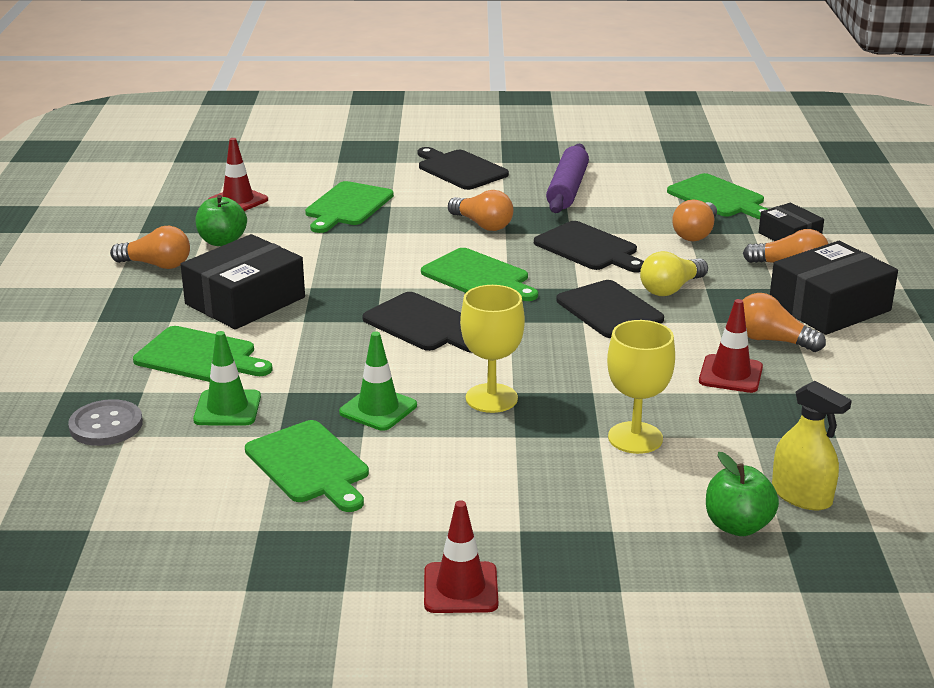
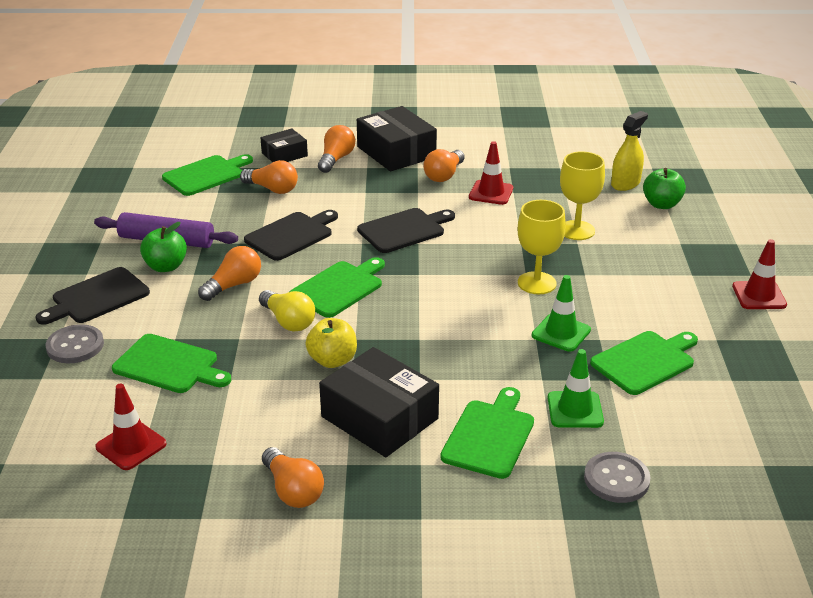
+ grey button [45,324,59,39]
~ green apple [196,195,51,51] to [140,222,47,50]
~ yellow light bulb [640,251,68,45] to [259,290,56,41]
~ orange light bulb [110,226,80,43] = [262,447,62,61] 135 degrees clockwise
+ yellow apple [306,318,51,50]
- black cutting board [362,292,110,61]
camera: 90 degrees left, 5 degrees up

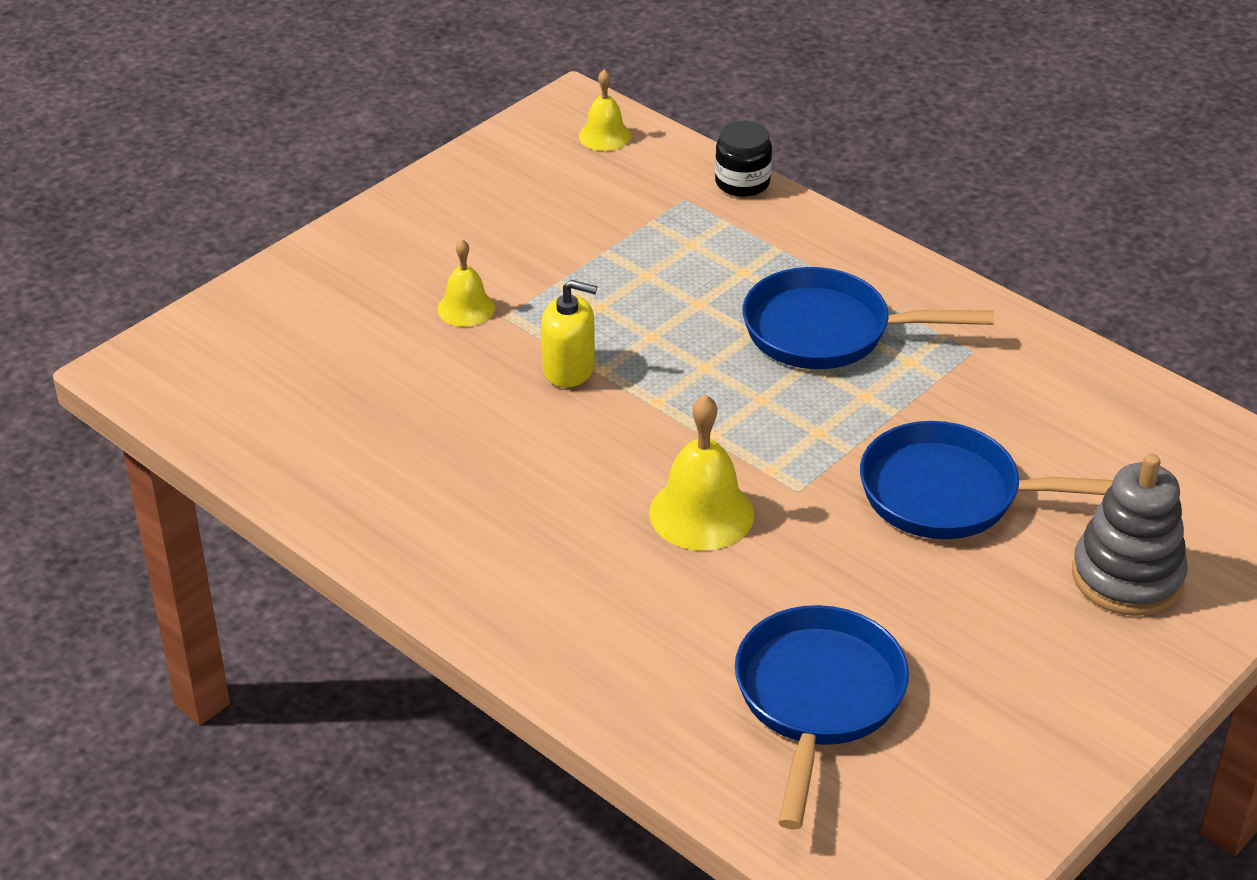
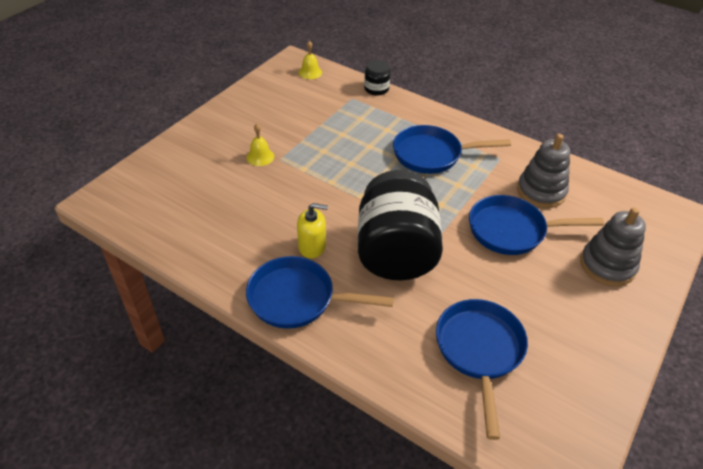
+ blue pan [246,256,148,73]
~ yellow soap dispenser [541,280,56,108] to [297,203,31,55]
~ yellow bell [649,394,105,157] to black jar [358,170,85,110]
+ grey stacking toy [517,134,53,74]
camera: 10 degrees left, 5 degrees up

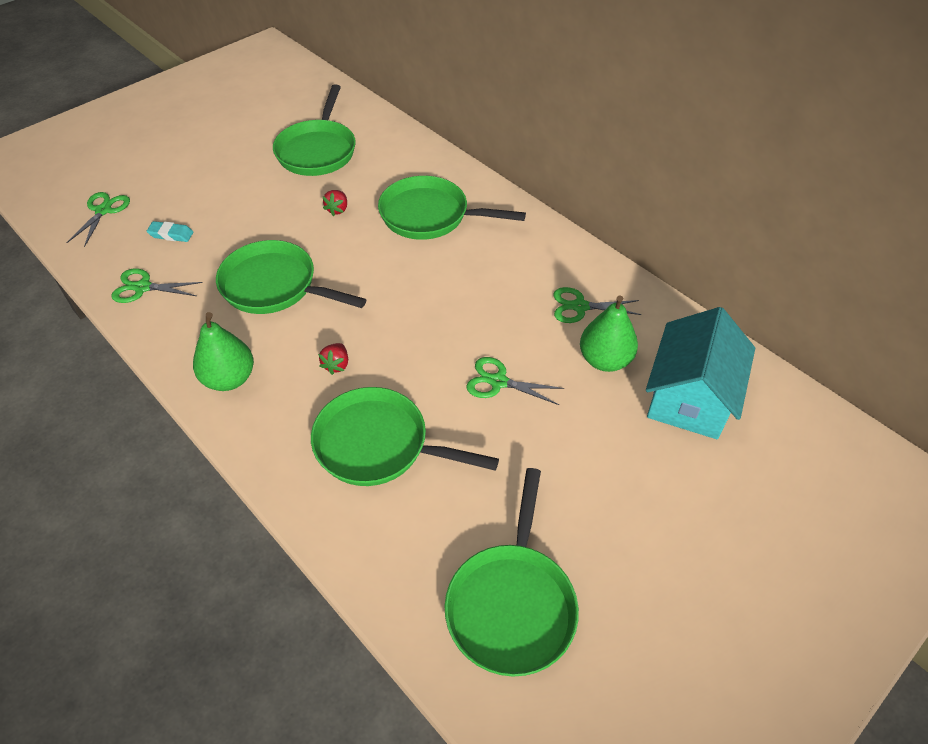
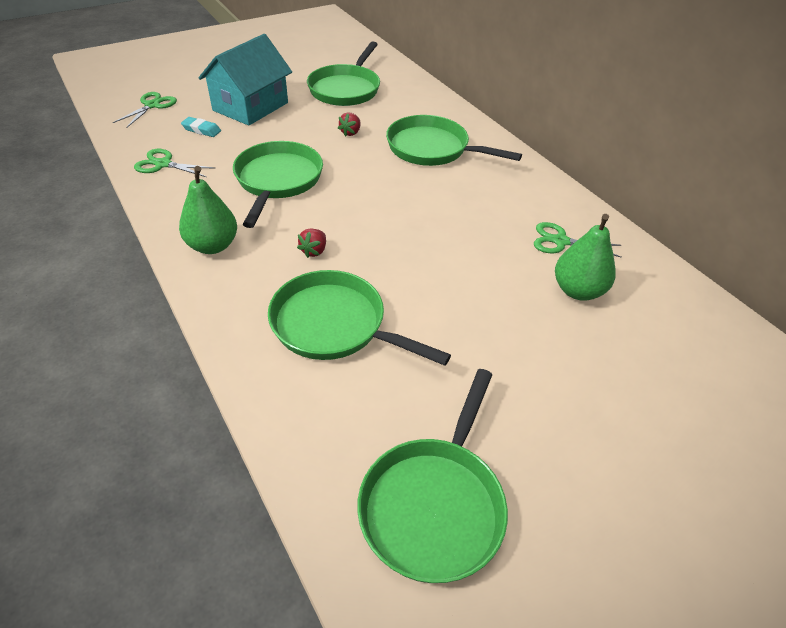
~ turquoise house [646,307,109,132] to [199,34,93,92]
~ green pan [216,240,151,74] = [233,141,90,87] 60 degrees clockwise
- green scissors [466,357,98,48]
camera: 10 degrees right, 5 degrees down

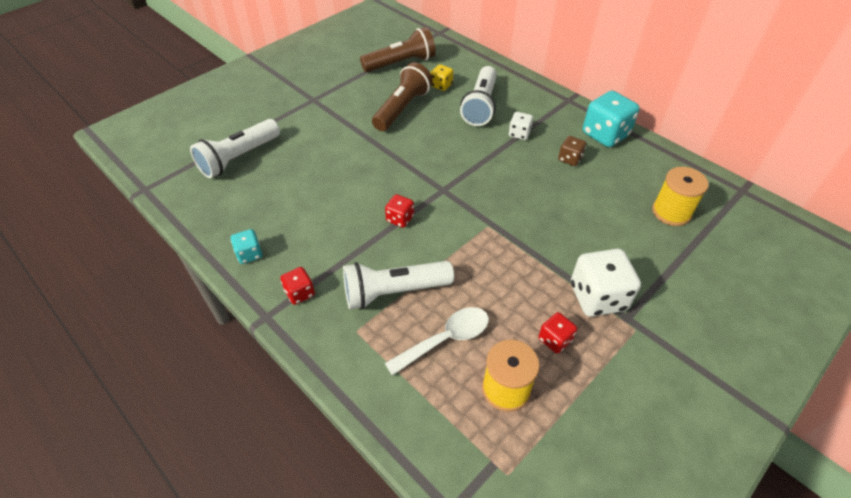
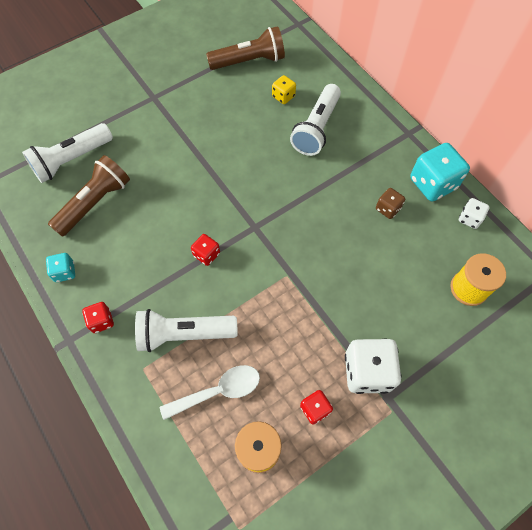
~ brown flashlight [372,62,61,69] to [48,155,82,82]
~ white dice [509,112,24,28] to [459,198,30,31]
camera: 10 degrees right, 15 degrees up

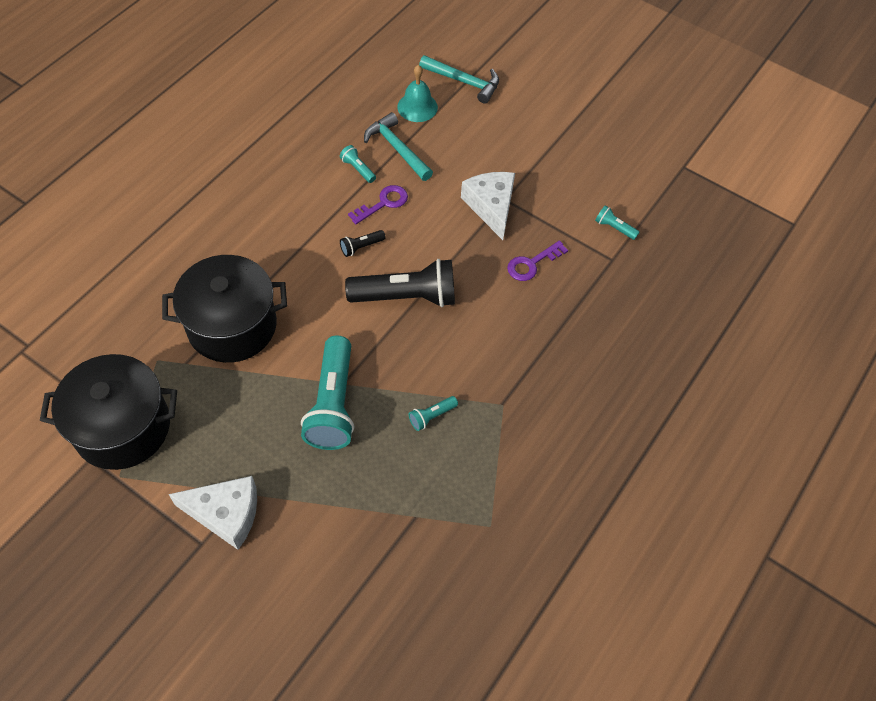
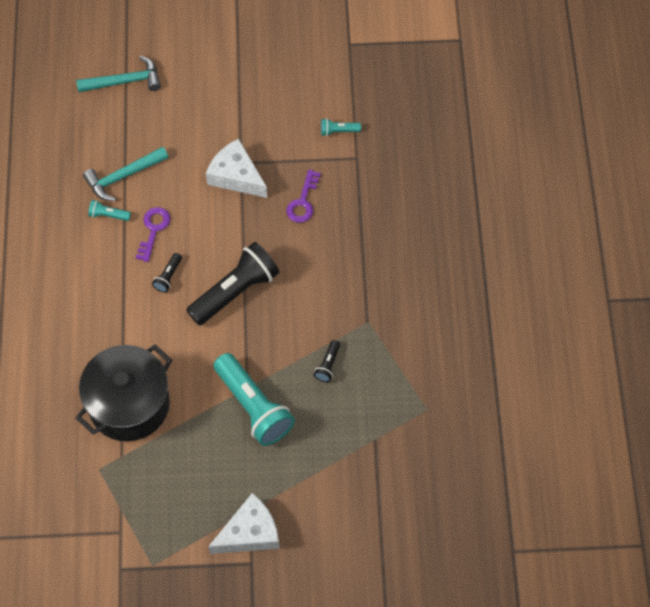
~ turquoise hammer [364,112,69,69] = [83,147,85,54] 45 degrees counterclockwise
~ turquoise flashlight [409,396,49,35] to black flashlight [314,340,26,42]
- black pot [40,354,137,116]
- turquoise bell [397,65,41,57]
camera: 35 degrees left, 5 degrees up

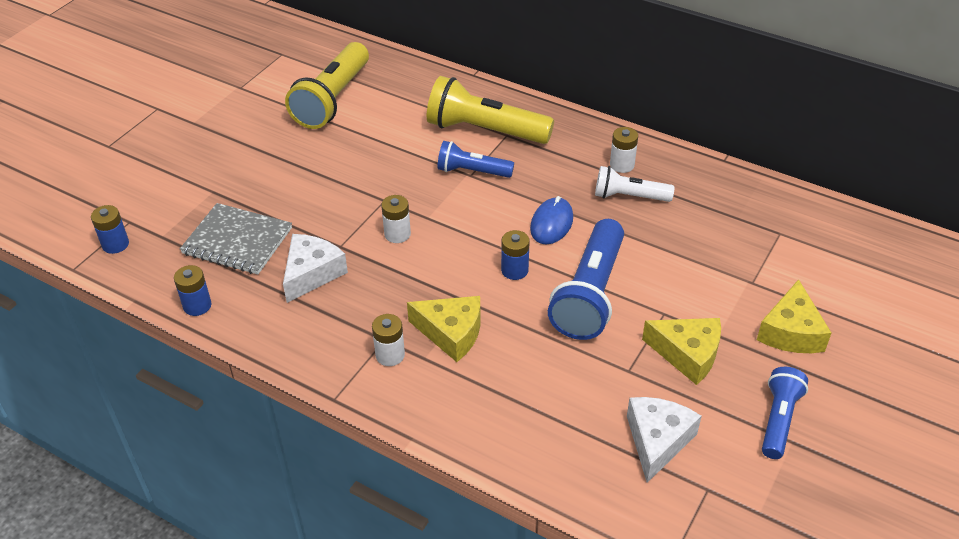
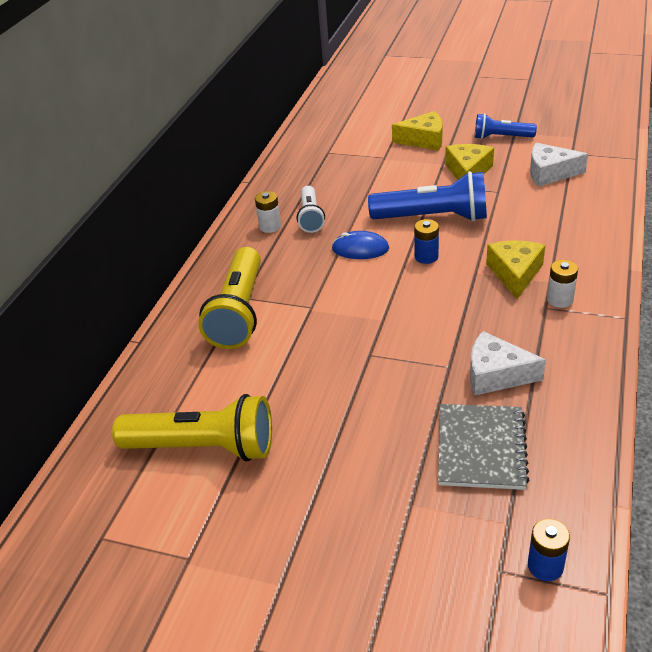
- blue battery [174,265,38,51]
- white battery [381,195,30,48]
- blue flashlight [437,141,77,37]
camera: 100 degrees left, 5 degrees down

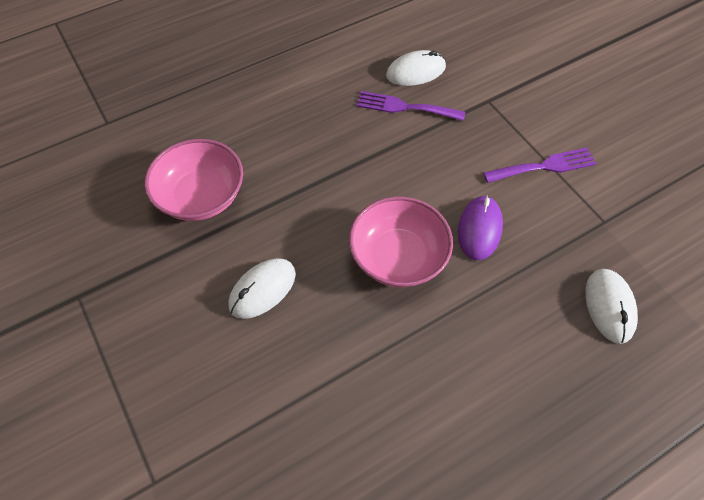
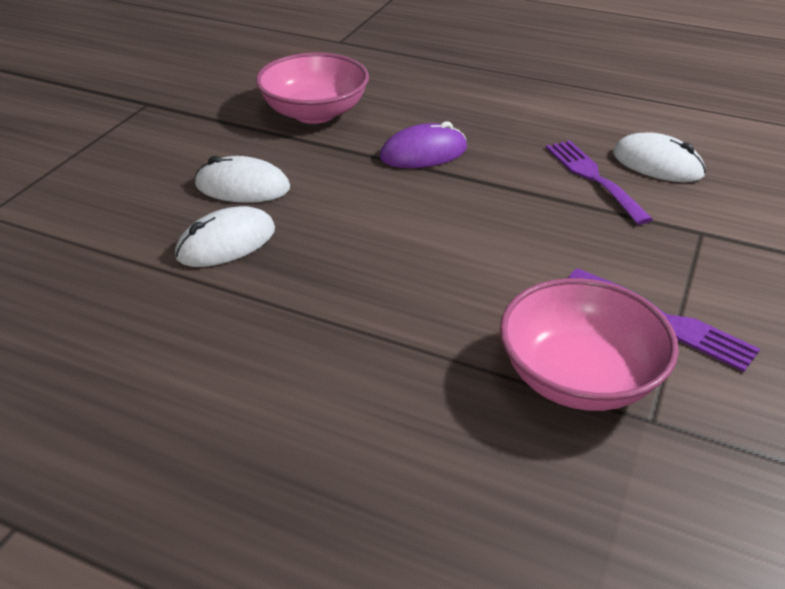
~ white mouse [585,269,53,75] to [175,206,100,61]
~ purple mouse [458,196,45,64] to [380,121,87,47]
~ pink bowl [349,196,104,91] to [500,278,179,133]
camera: 55 degrees right, 20 degrees down

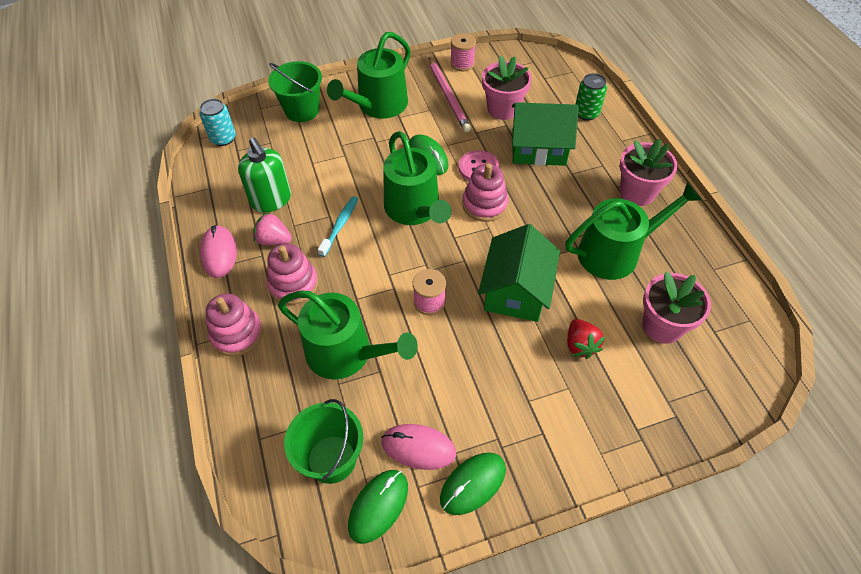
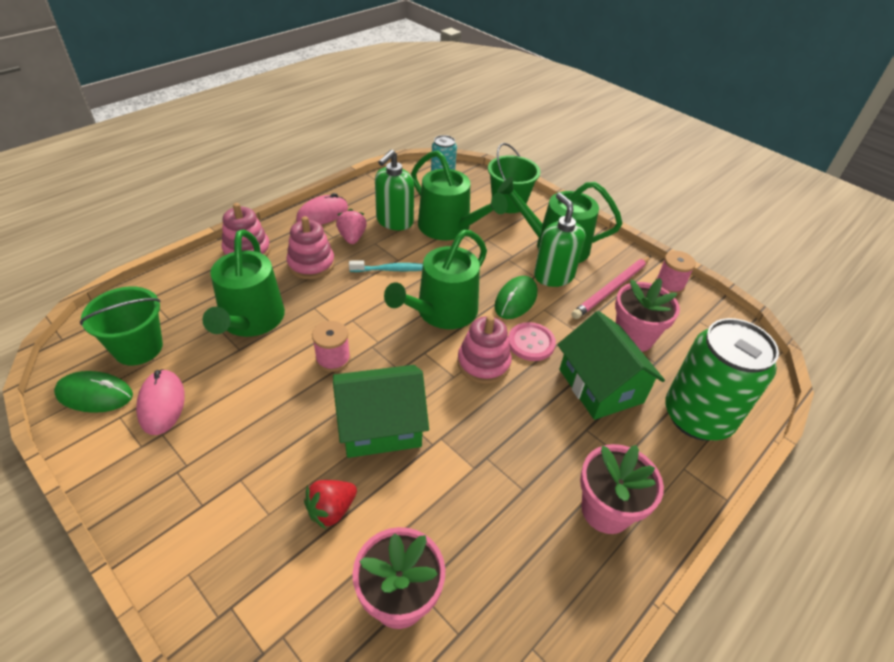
~ green watering can [565,182,136,98] to [411,150,97,90]
+ green soap dispenser [534,193,51,94]
~ green can [575,73,32,48] = [665,318,114,123] x2.00
- green mouse [440,453,66,62]
camera: 60 degrees right, 10 degrees down

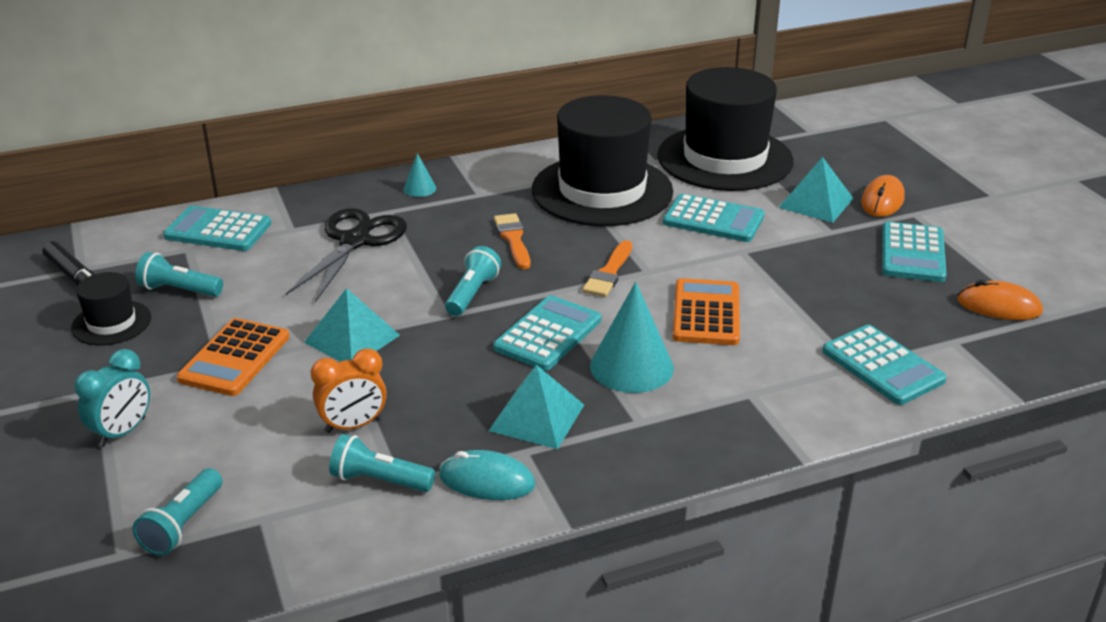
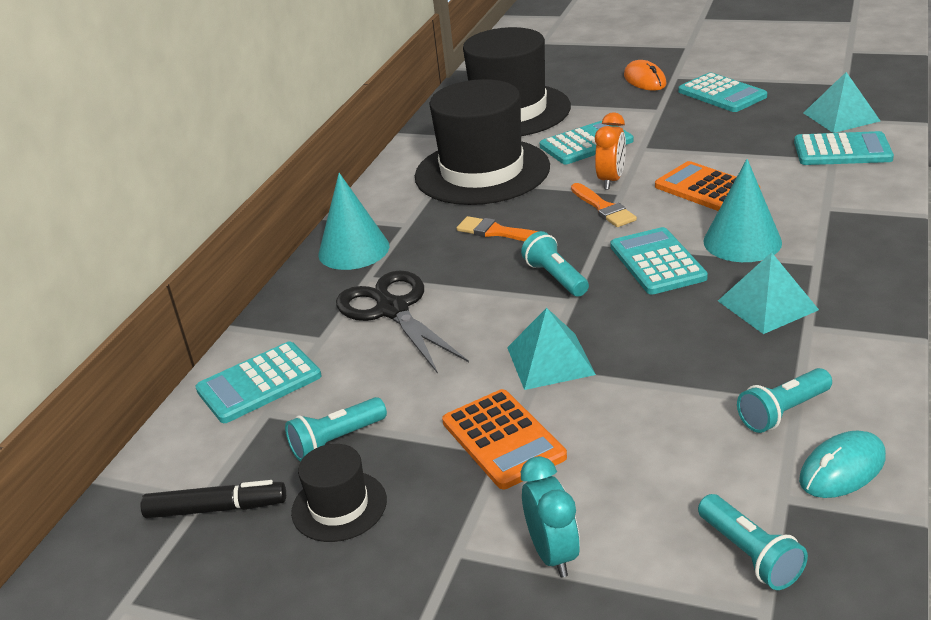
~ turquoise cone [403,153,33,44] = [318,173,71,97] x2.04
~ orange clock [311,348,76,85] to [595,112,31,78]
~ turquoise mouse [439,450,96,50] to [799,431,87,67]
~ turquoise pyramid [778,157,75,66] to [803,72,77,61]
- orange mouse [957,280,86,40]
camera: 45 degrees left, 0 degrees up

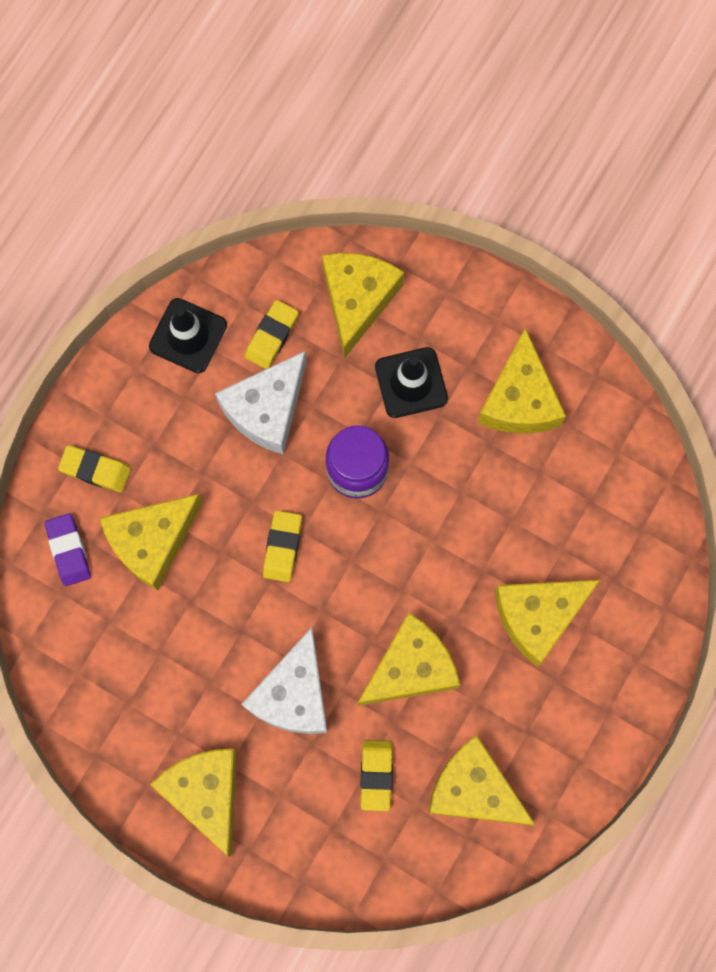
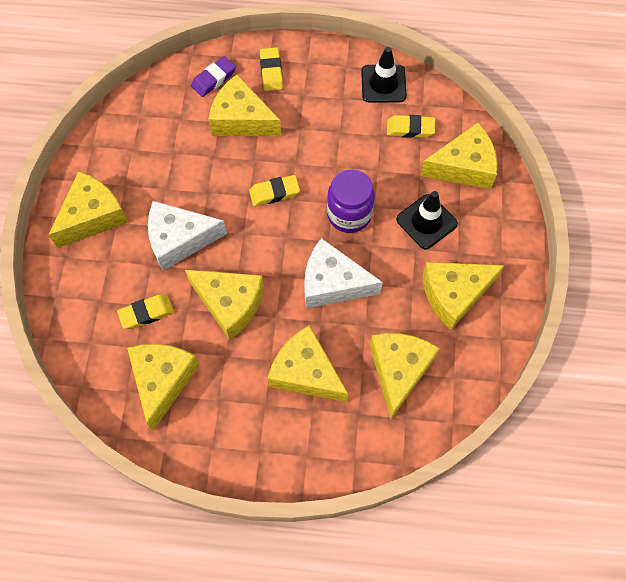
~ white cheese [215,351,92,103] to [304,238,79,70]
+ yellow cheese [370,333,70,86]
camera: 65 degrees right, 10 degrees down

